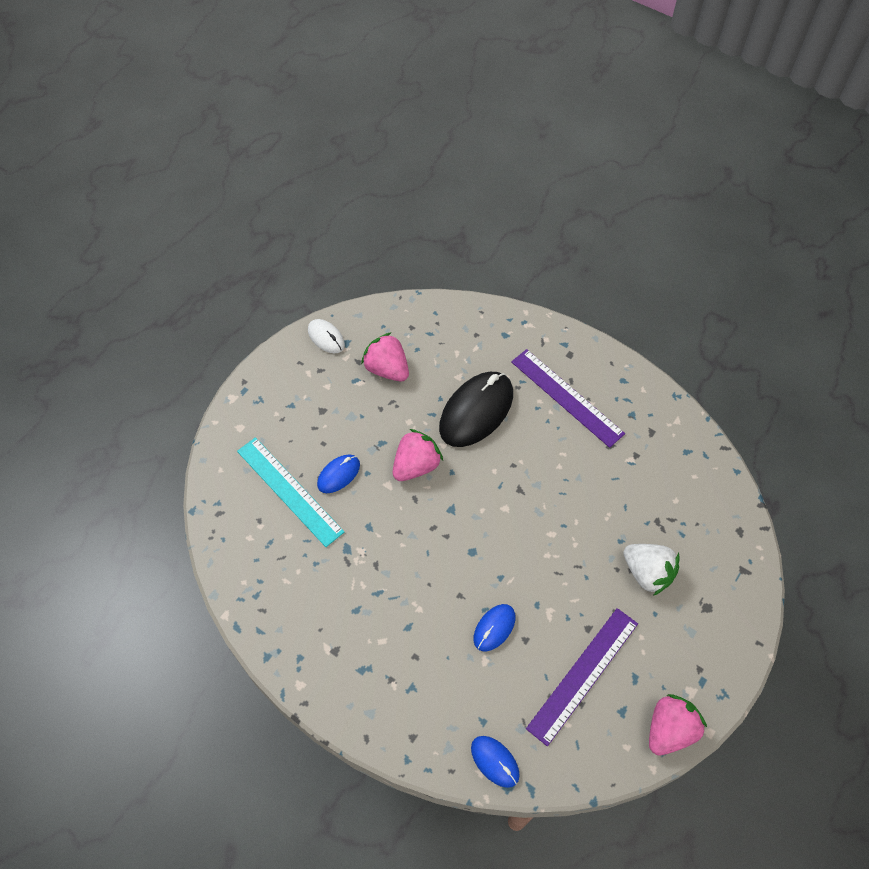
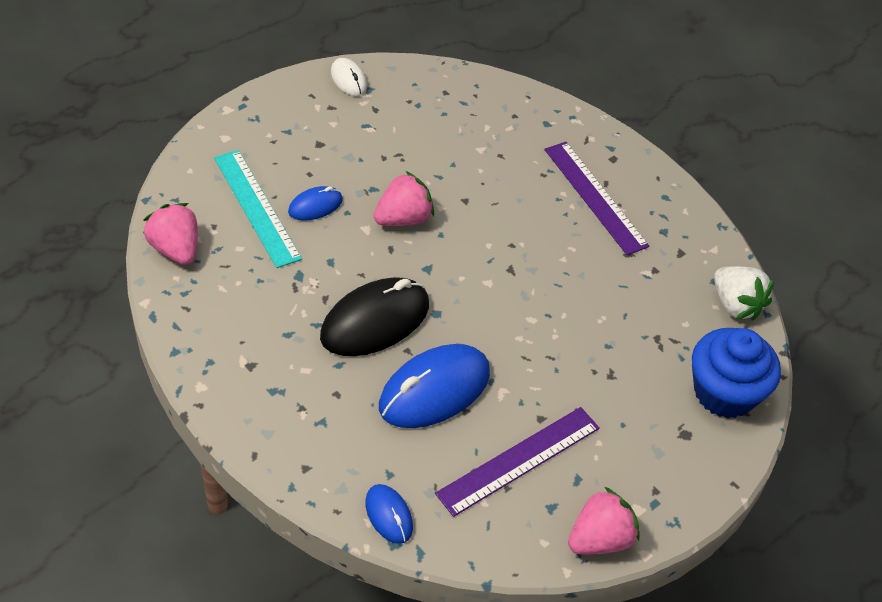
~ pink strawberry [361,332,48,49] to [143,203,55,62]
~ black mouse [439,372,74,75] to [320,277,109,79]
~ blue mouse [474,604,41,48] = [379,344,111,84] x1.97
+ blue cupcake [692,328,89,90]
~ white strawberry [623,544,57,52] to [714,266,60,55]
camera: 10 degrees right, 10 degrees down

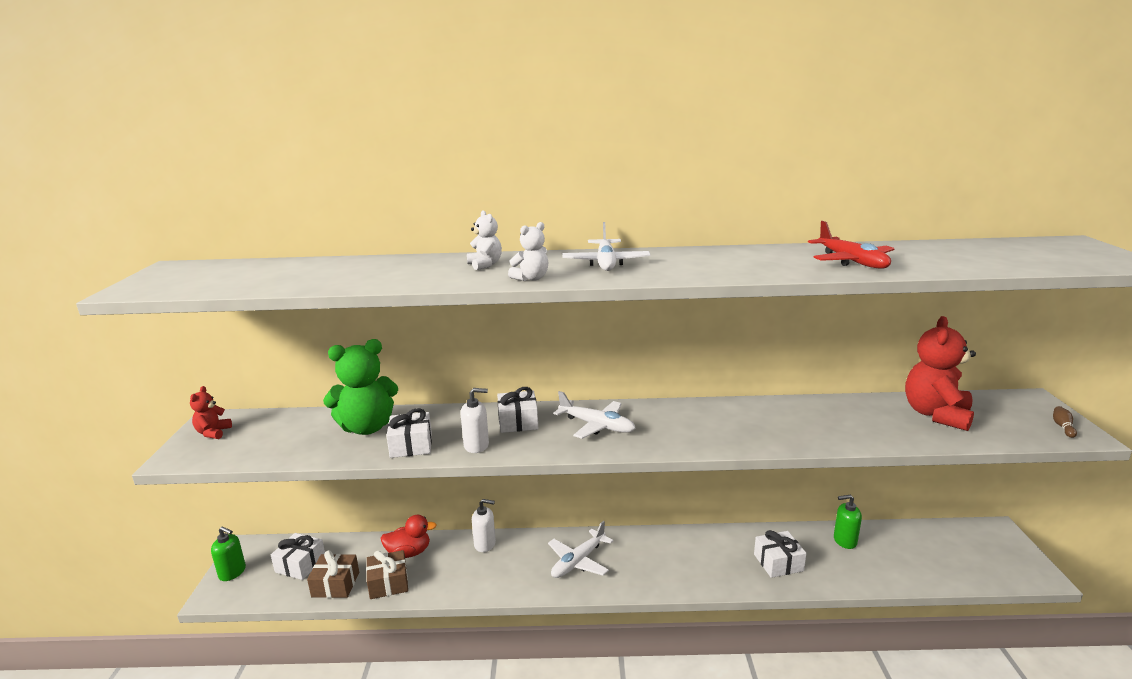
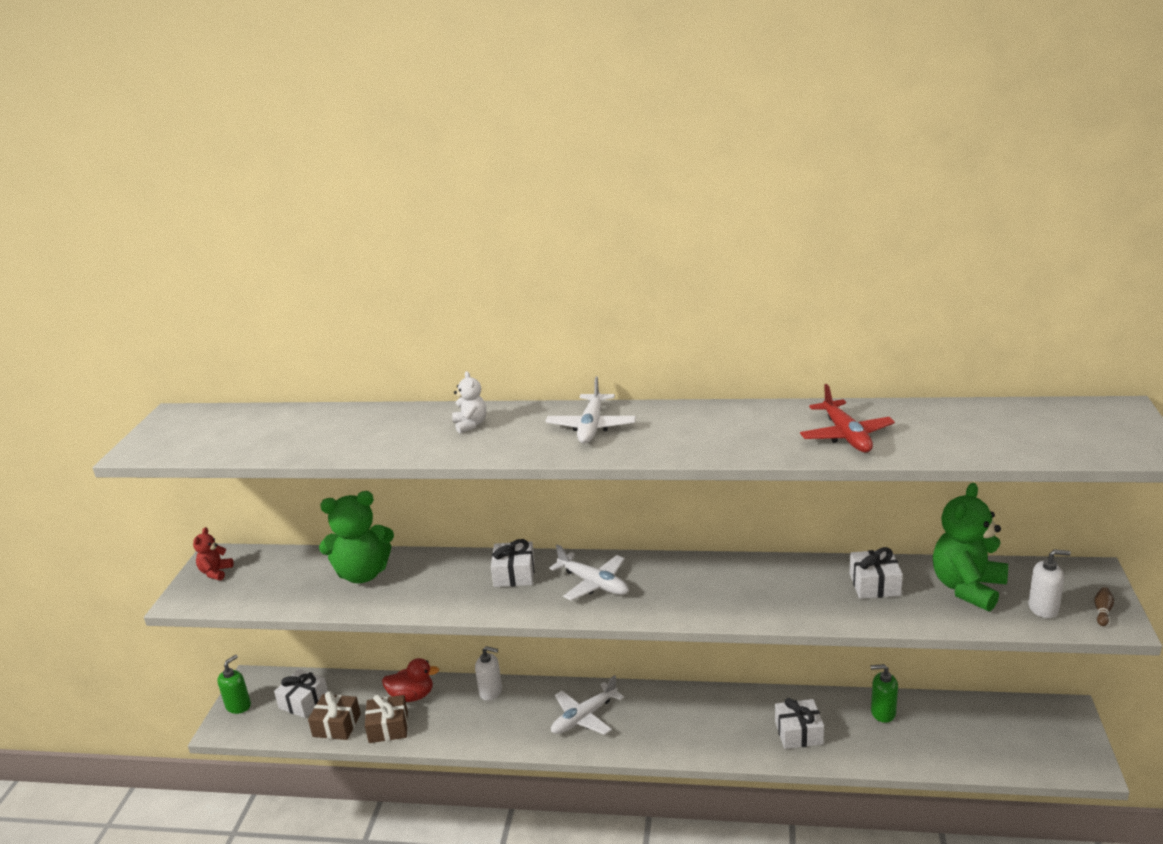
~ green soap dispenser [211,526,35,55] = [217,655,34,59] 90 degrees counterclockwise
~ white gift [386,408,46,50] to [849,547,54,52]
~ red teddy bear [905,316,71,115] to green teddy bear [933,483,75,128]
~ white soap dispenser [460,388,29,65] to [1028,549,43,69]
- white teddy bear [508,222,40,59]
camera: 10 degrees right, 5 degrees up

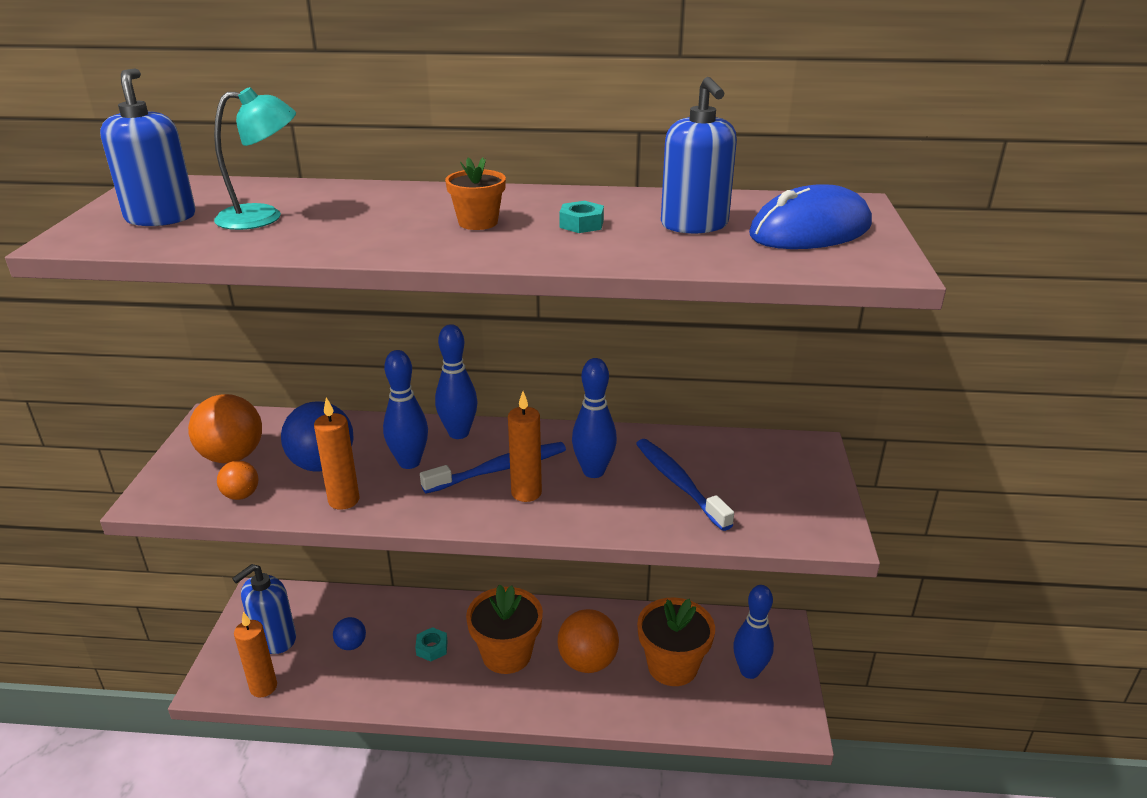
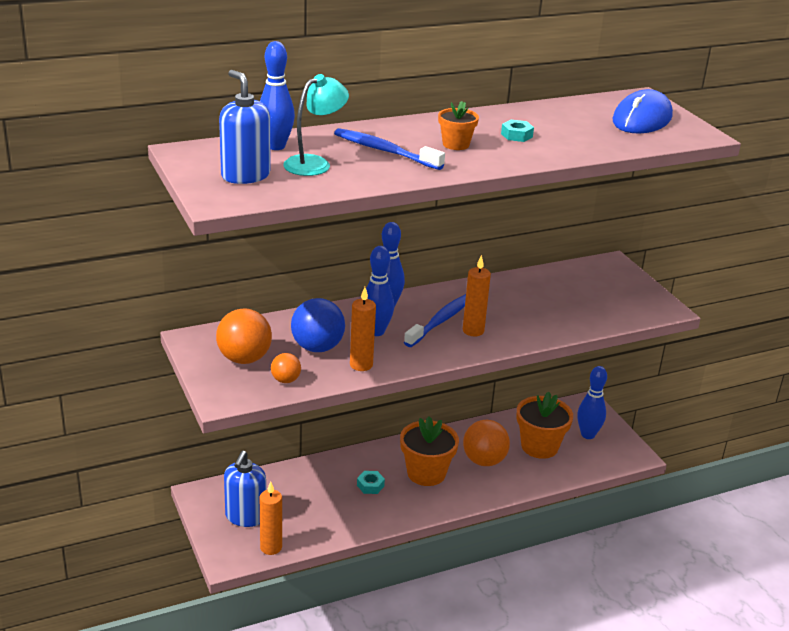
~ blue bowling pin [572,358,45,120] to [260,41,35,109]
~ blue toothbrush [636,439,98,92] to [334,128,111,42]
- blue ball [333,617,33,33]
- blue soap dispenser [661,77,76,157]
camera: 30 degrees left, 0 degrees up

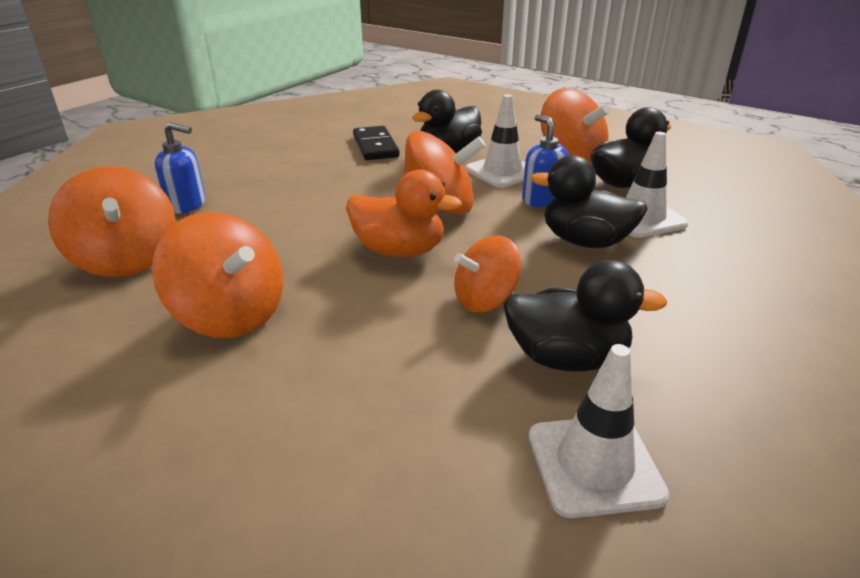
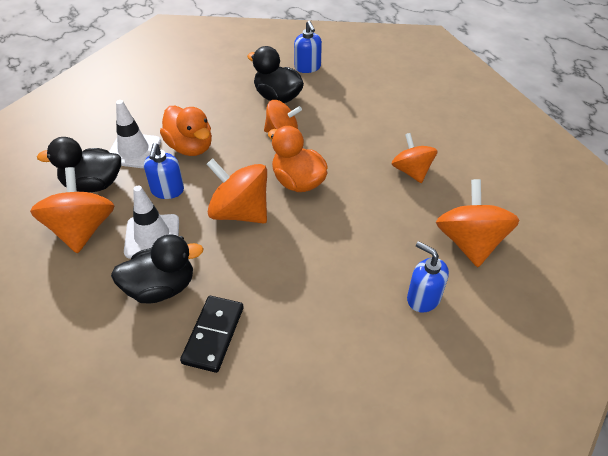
~ black duck [531,155,117,93] to orange duck [160,106,52,50]
~ white traffic cone [529,344,140,174] to blue soap dispenser [294,21,28,52]
~ orange spinning top [152,212,131,126] = [391,133,47,50] x0.66
camera: 150 degrees left, 15 degrees up

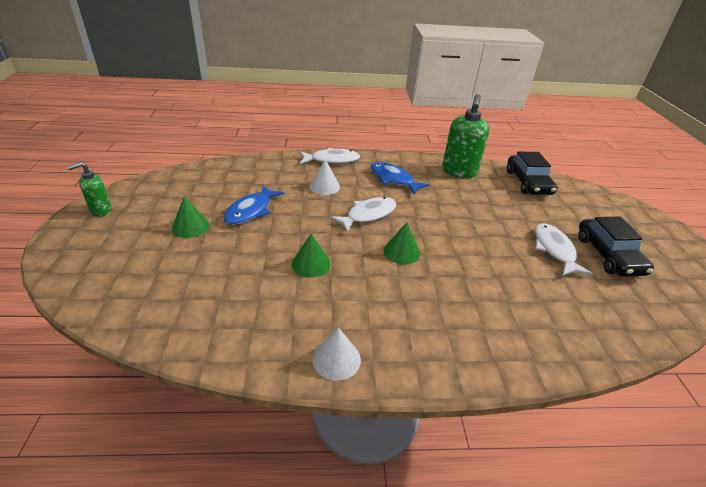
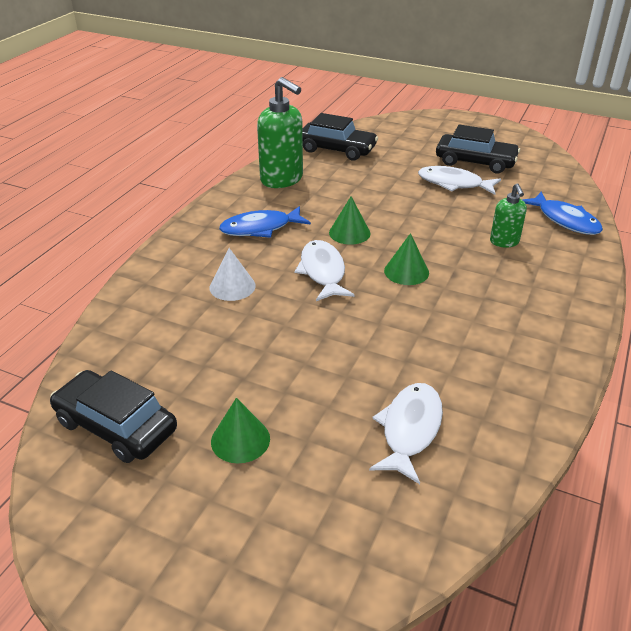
+ black car [50,370,127,93]
~ green cone [292,233,39,45] to [329,196,42,49]
~ white fish [299,148,61,16] to [369,383,74,101]
~ green soap dispenser [67,162,45,54] to [490,183,37,65]
~ blue fish [223,185,61,40] to [522,192,81,43]
- white cone [312,327,49,54]
camera: 60 degrees left, 0 degrees up

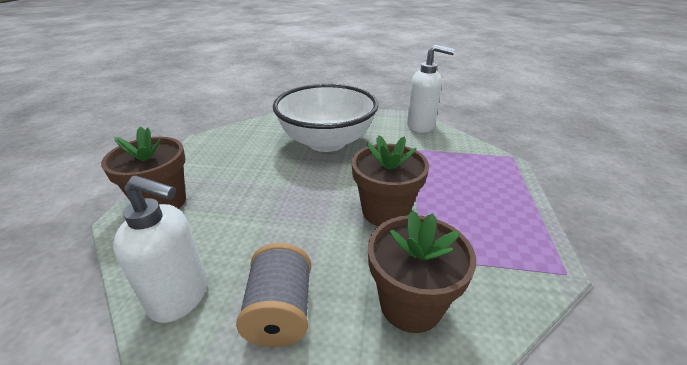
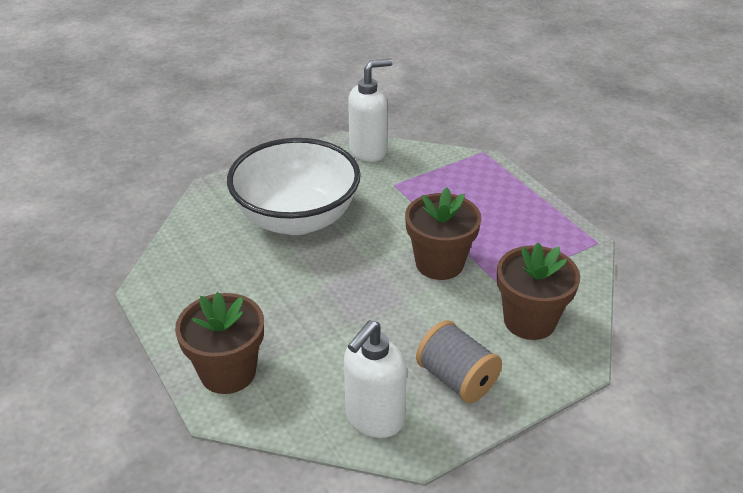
~ white soap dispenser [113,175,94,148] = [344,320,63,118] 150 degrees clockwise
camera: 40 degrees left, 5 degrees up

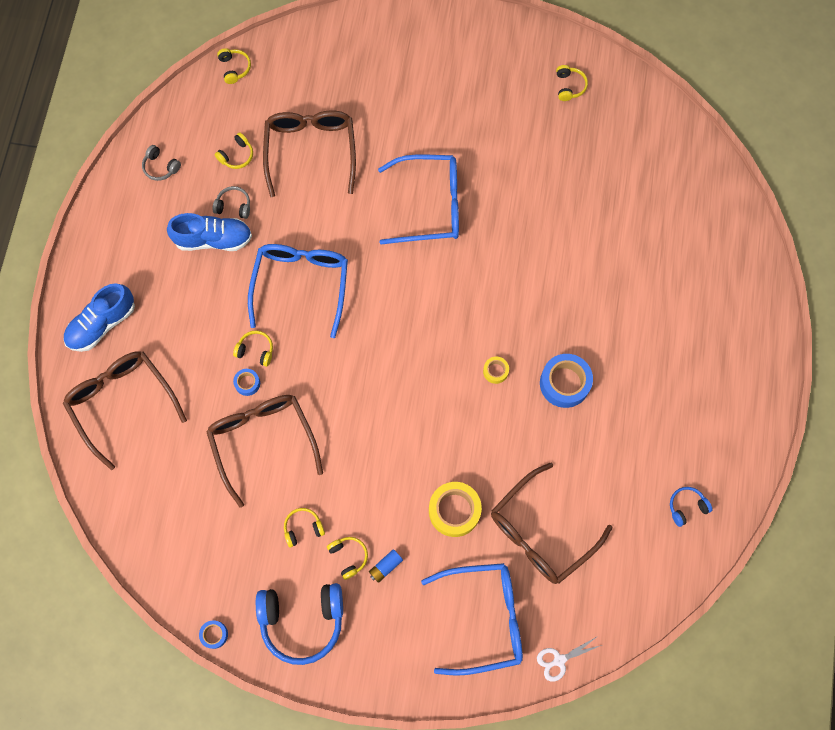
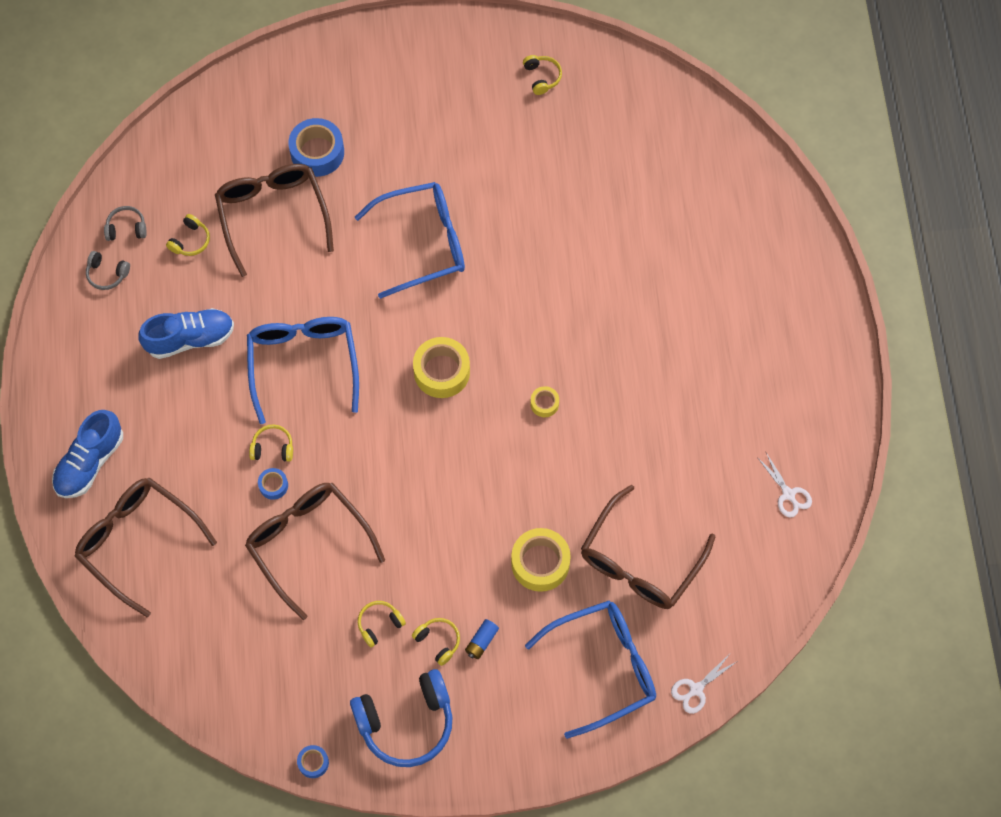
~ grey headphones [213,186,37,33] to [104,206,43,35]
~ blue tape [540,354,53,54] to [288,118,56,59]
+ yellow tape [413,337,57,61]
~ blue headphones [670,487,42,40] to white scissors [757,453,55,65]
- yellow headphones [217,48,34,36]
camera: 15 degrees left, 5 degrees down

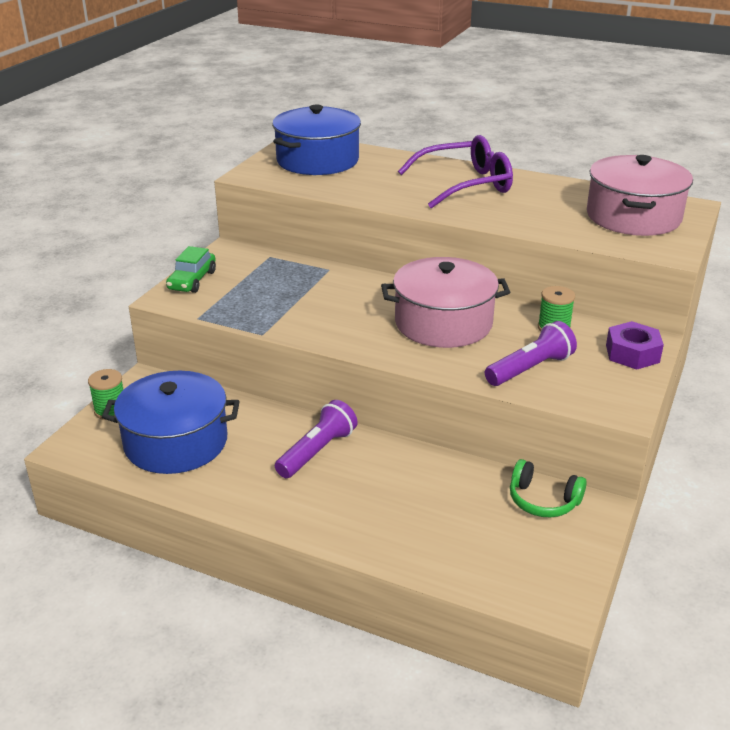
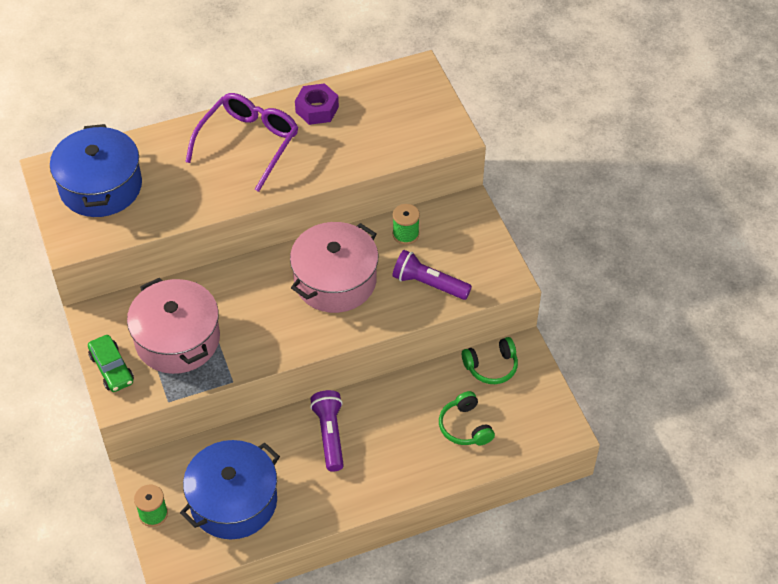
~ pink pot [587,155,106,81] to [127,277,93,97]
~ purple nut [606,321,58,49] to [295,83,44,42]
~ purple flashlight [485,321,92,65] = [392,250,80,50] 75 degrees counterclockwise
+ green headphones [439,391,56,54]
camera: 45 degrees left, 20 degrees up

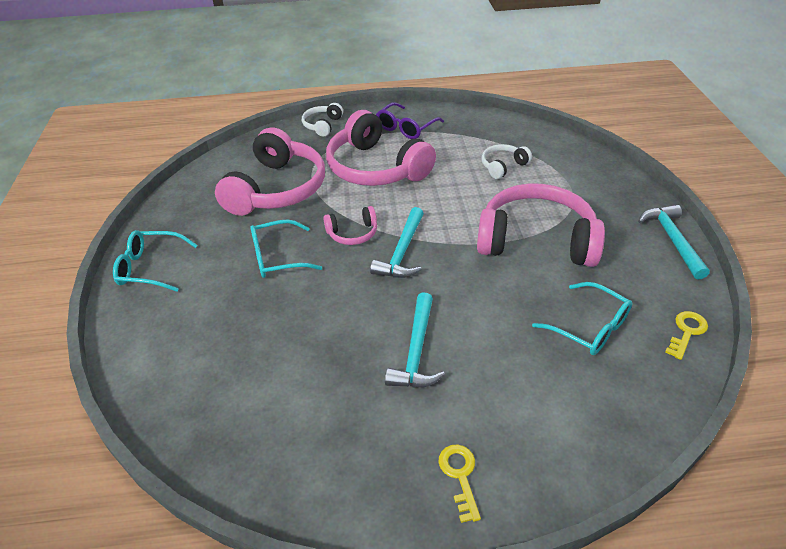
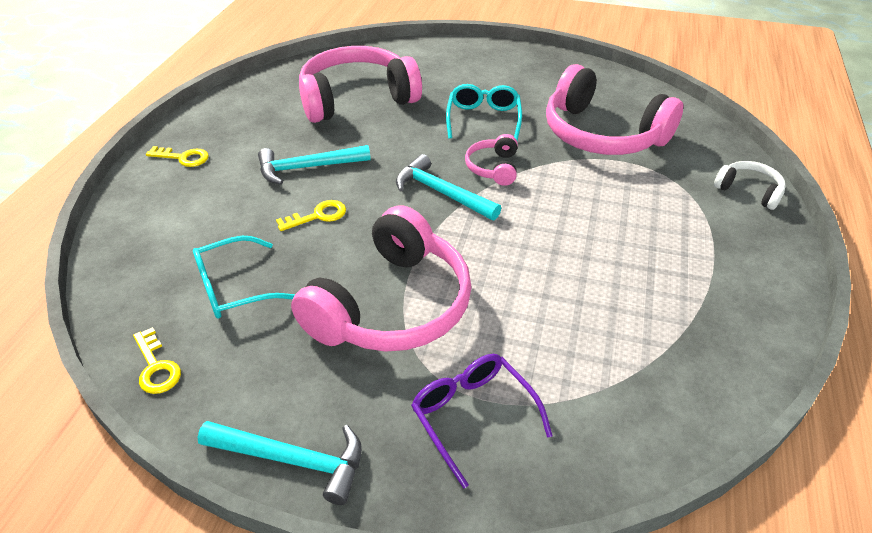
~ turquoise hammer [385,292,60,96] = [258,145,113,39] 45 degrees counterclockwise
+ yellow key [276,200,70,31]
~ pink headphones [326,110,110,76] to [299,46,123,77]
~ purple glasses [376,102,68,37] to [411,354,142,134]
- turquoise glasses [113,230,85,62]
- white headphones [481,144,51,35]
camera: 110 degrees right, 0 degrees up

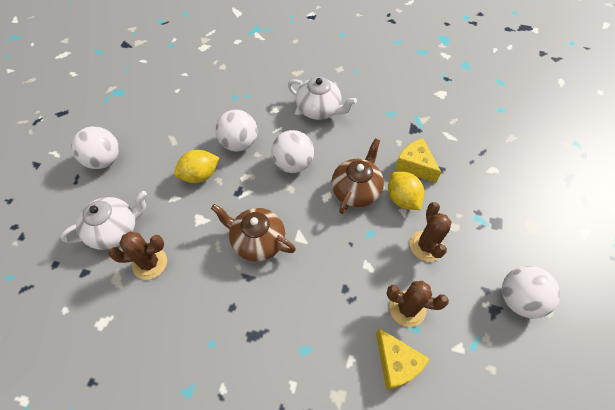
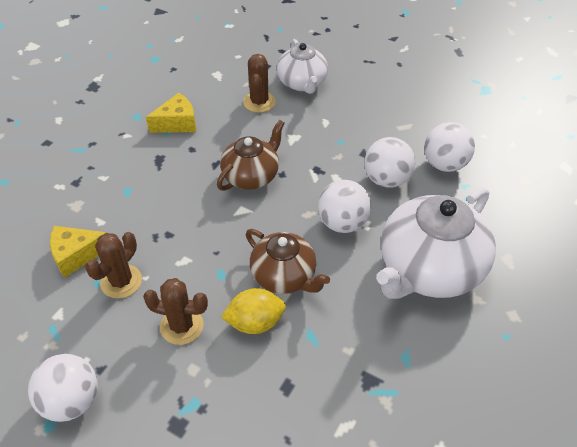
~ yellow cheese [395,138,46,45] to [146,93,50,40]
~ white teapot [288,77,69,43] = [376,187,120,112] x1.67
~ white ball [71,126,48,43] to [424,122,51,50]
- yellow lemon [174,150,46,33]
camera: 105 degrees right, 10 degrees down

